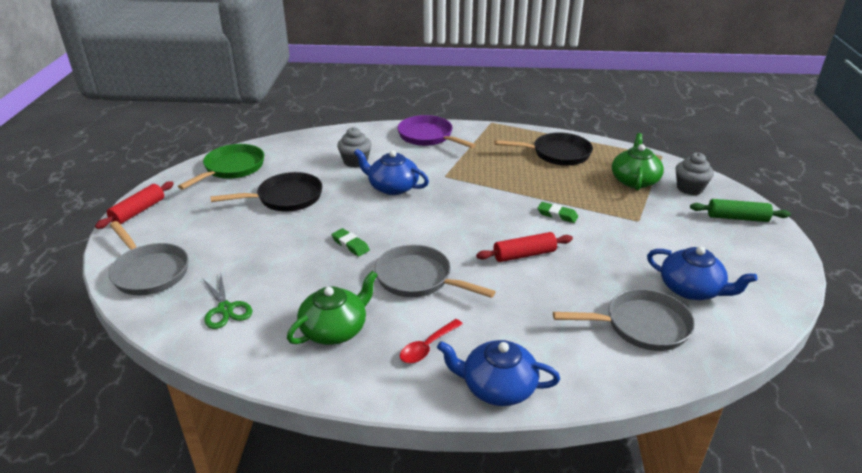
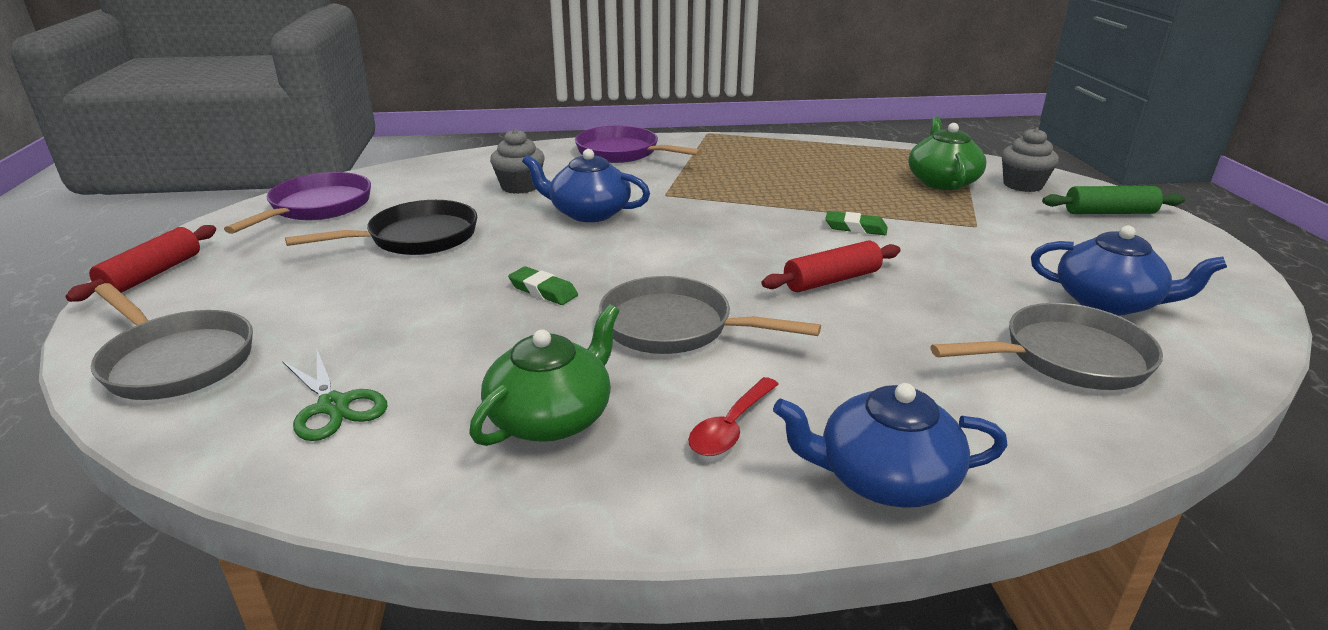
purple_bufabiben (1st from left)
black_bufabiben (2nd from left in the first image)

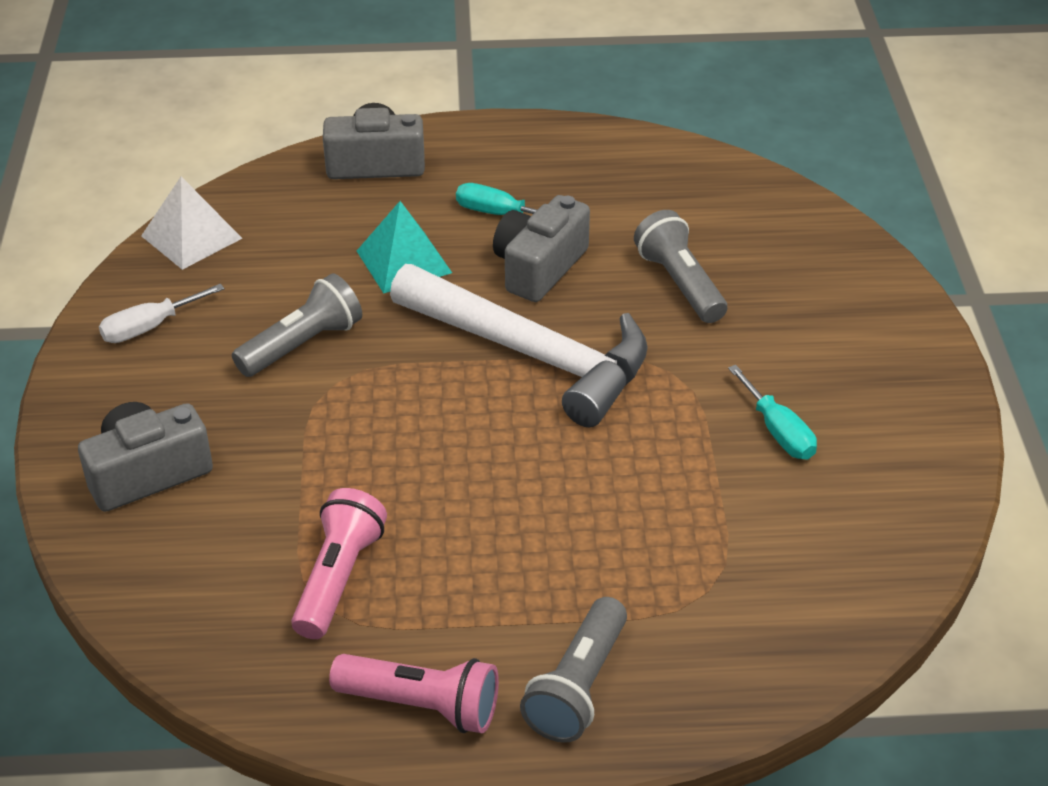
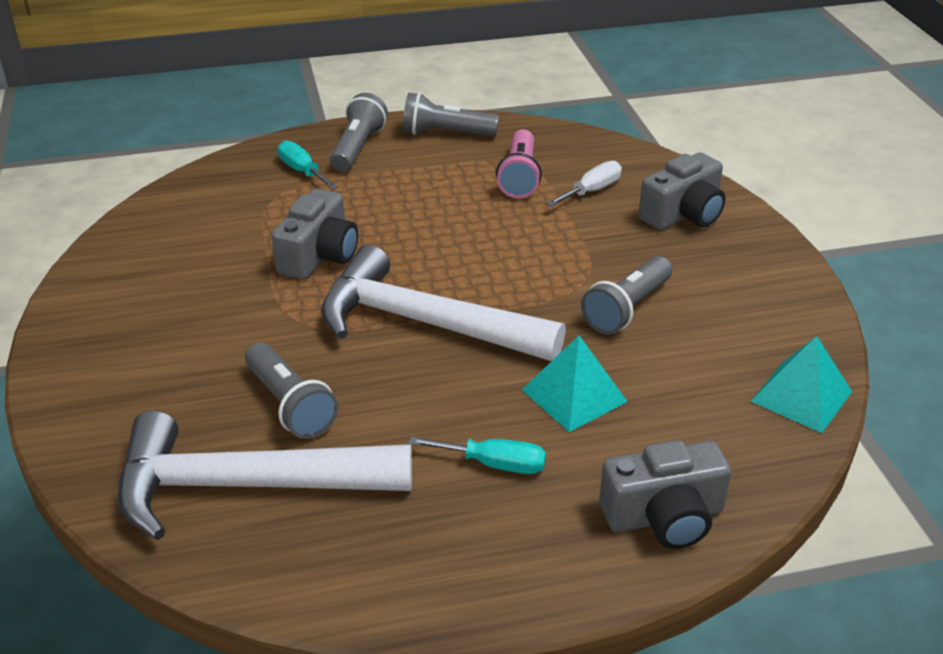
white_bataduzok (1st from left)
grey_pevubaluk (1st from left)
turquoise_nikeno (1st from left)
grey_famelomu (3rd from left)
white_nikeno
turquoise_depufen (2nd from left)

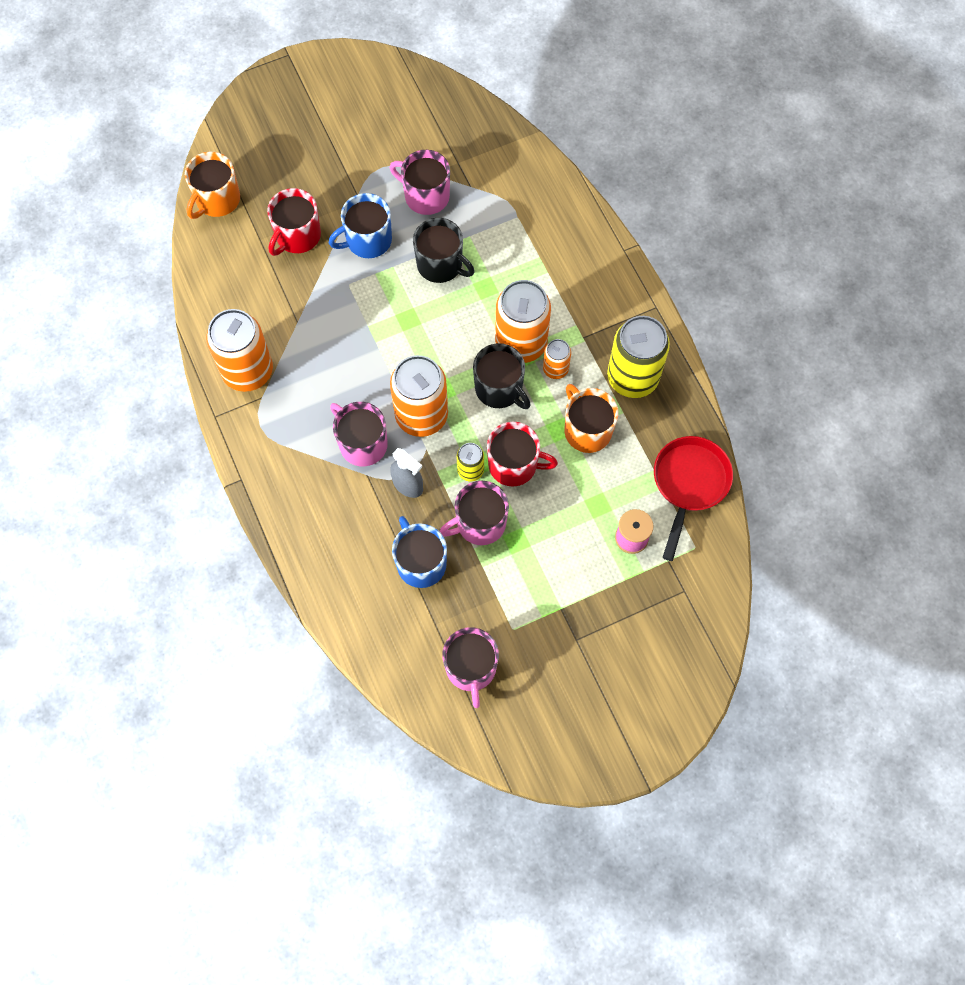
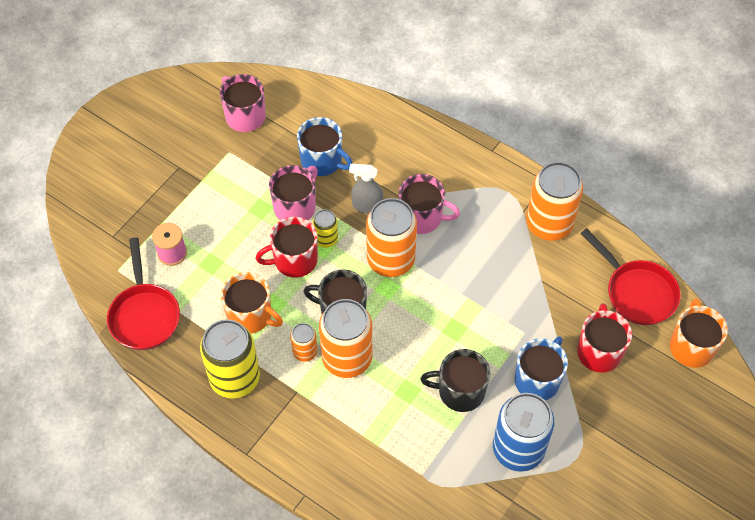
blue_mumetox
red_bufabiben (2nd from left)

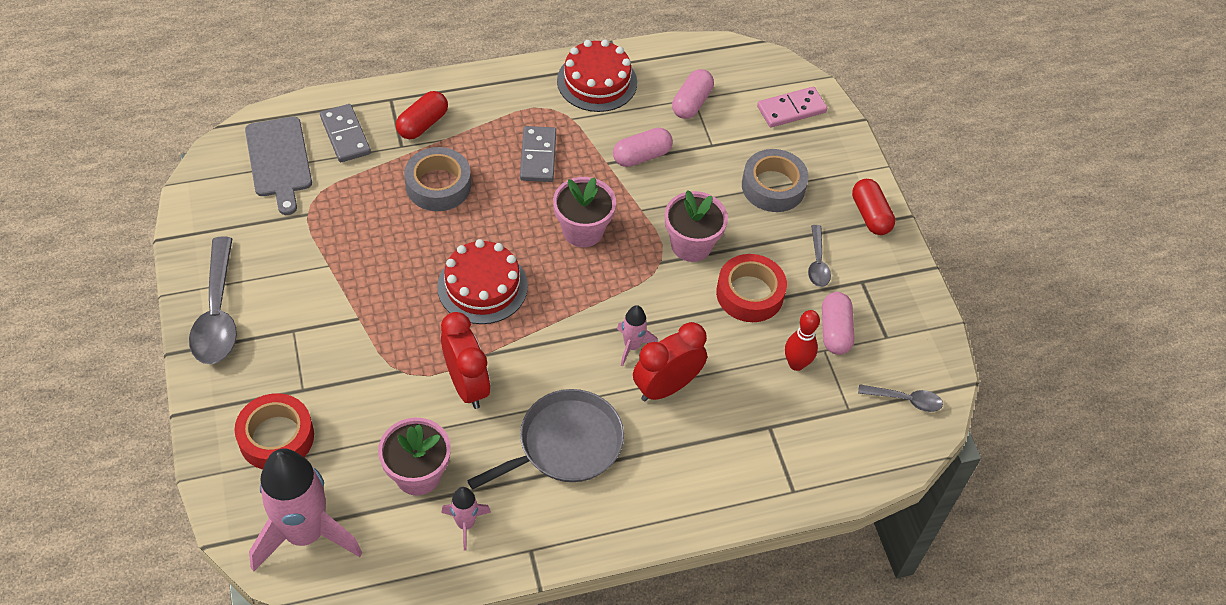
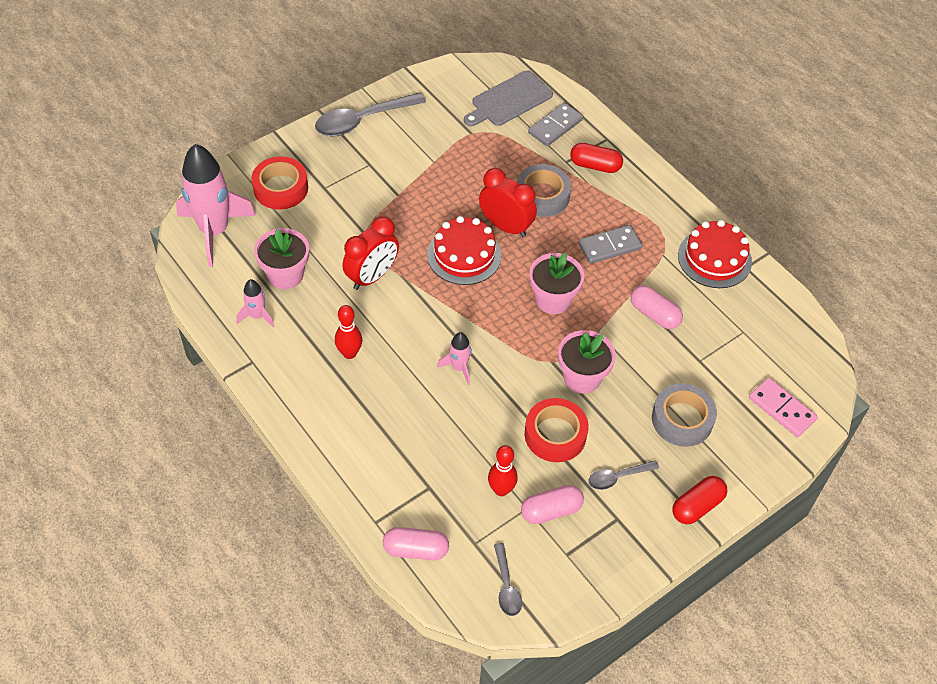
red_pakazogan (1st from left)
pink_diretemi (1st from left)
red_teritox (2nd from left)

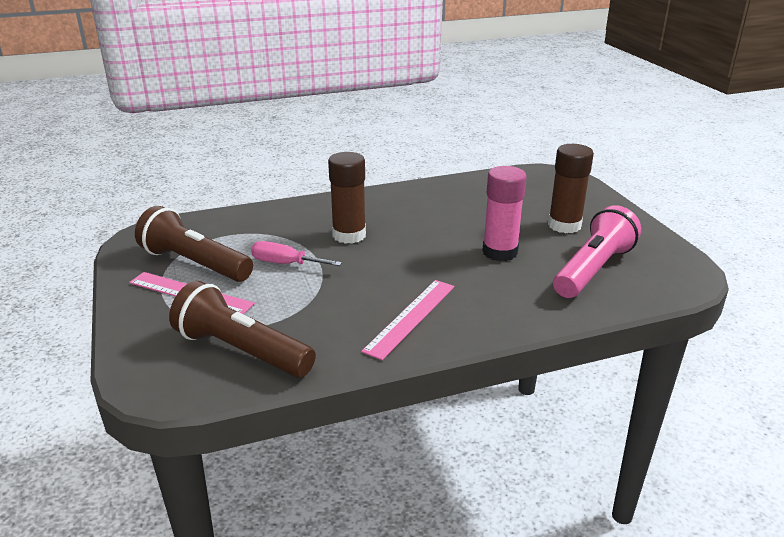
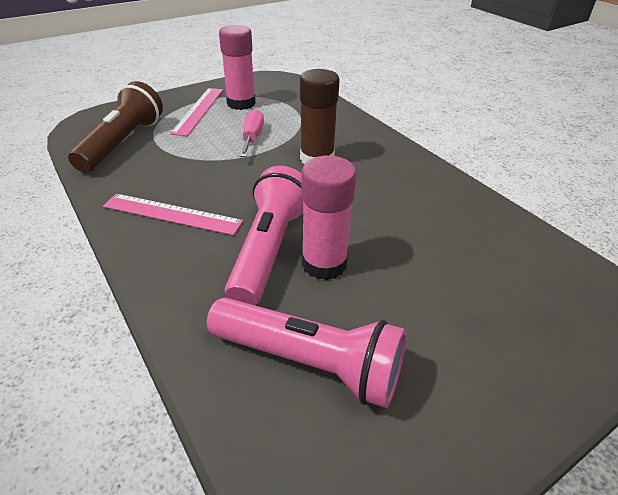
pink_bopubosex (1st from left)
pink_famelomu (1st from left)
brown_bopubosex (2nd from left in the first image)

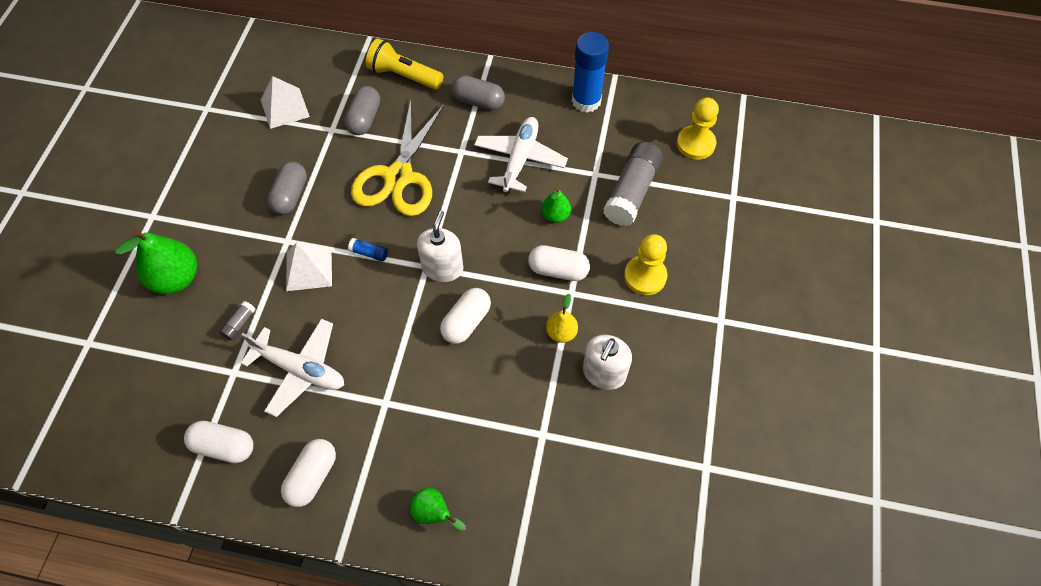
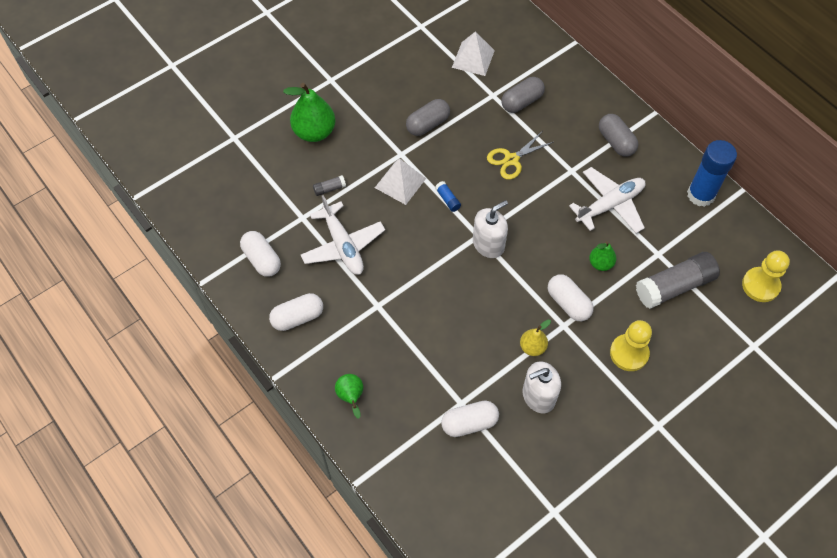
white_diretemi (3rd from left)
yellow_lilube
yellow_famelomu

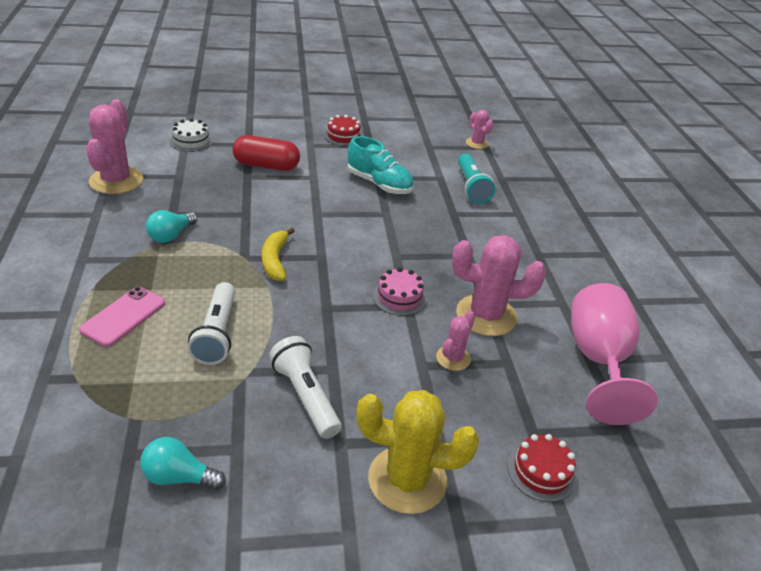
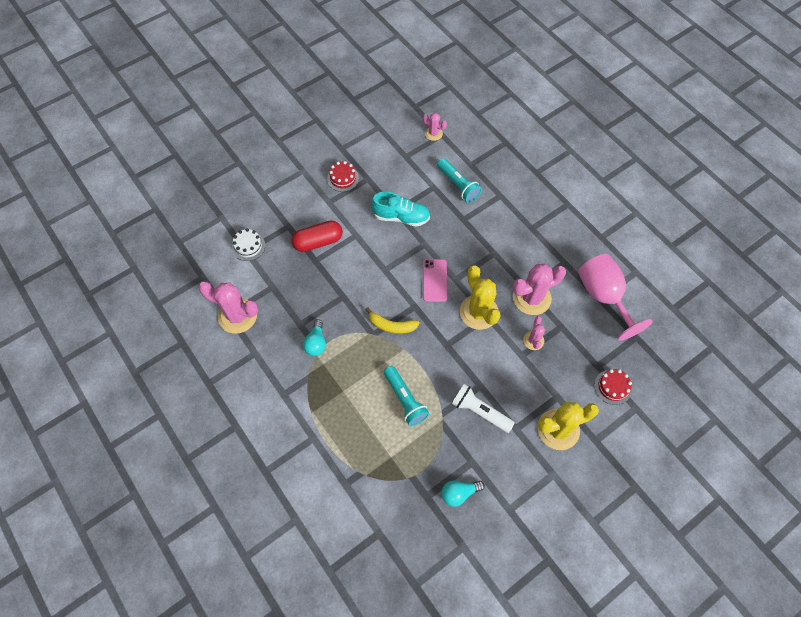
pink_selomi (1st from left)
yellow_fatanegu
turquoise_famelomu (1st from left)
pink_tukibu
yellow_selomi (1st from left)

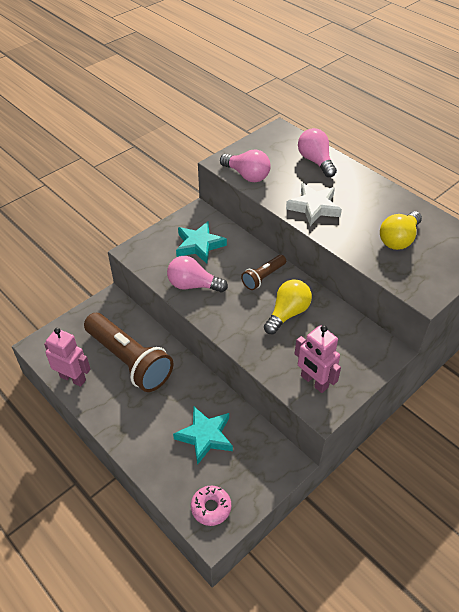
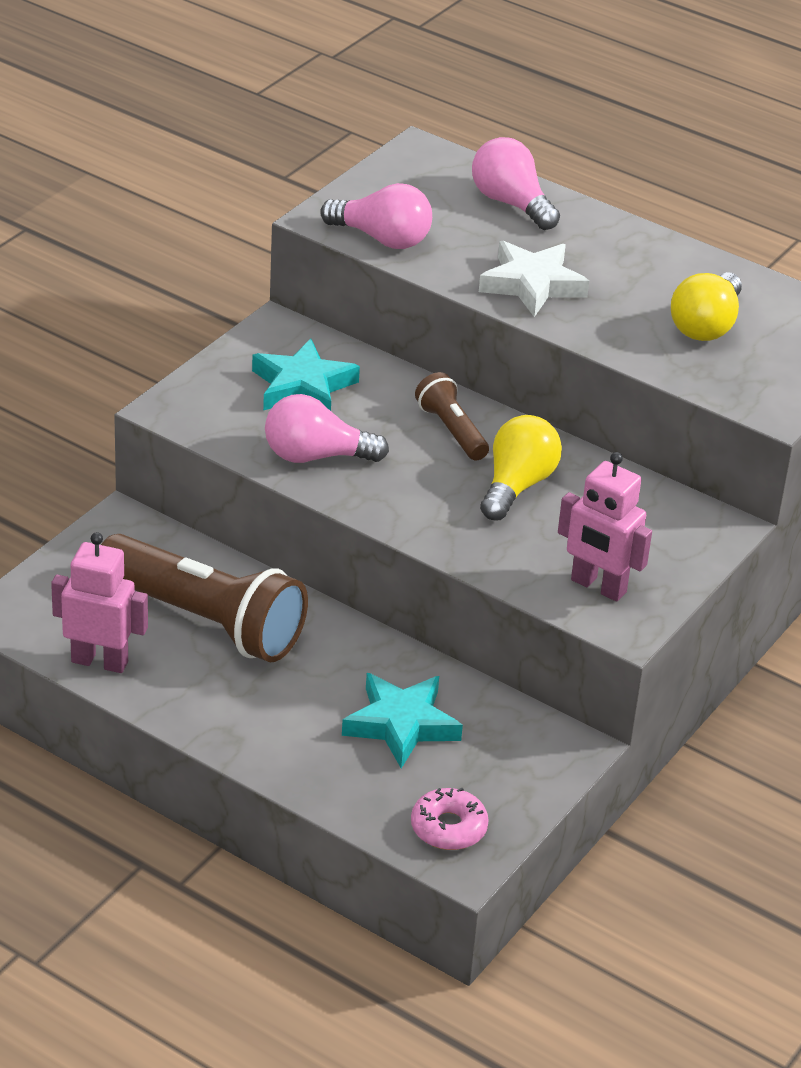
brown_famelomu (2nd from left)

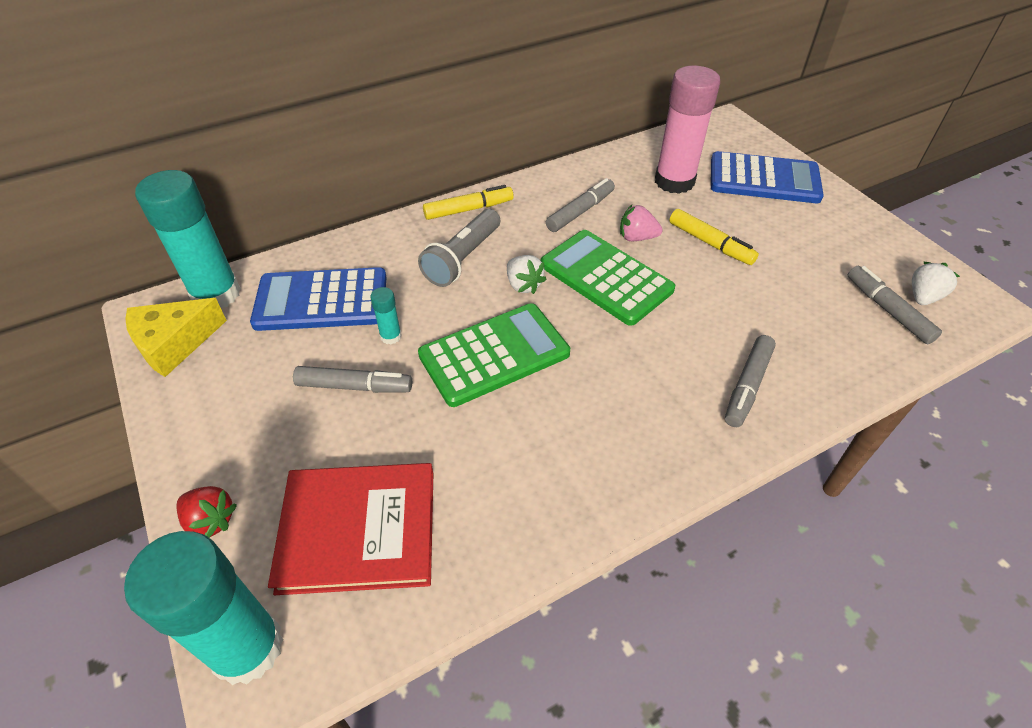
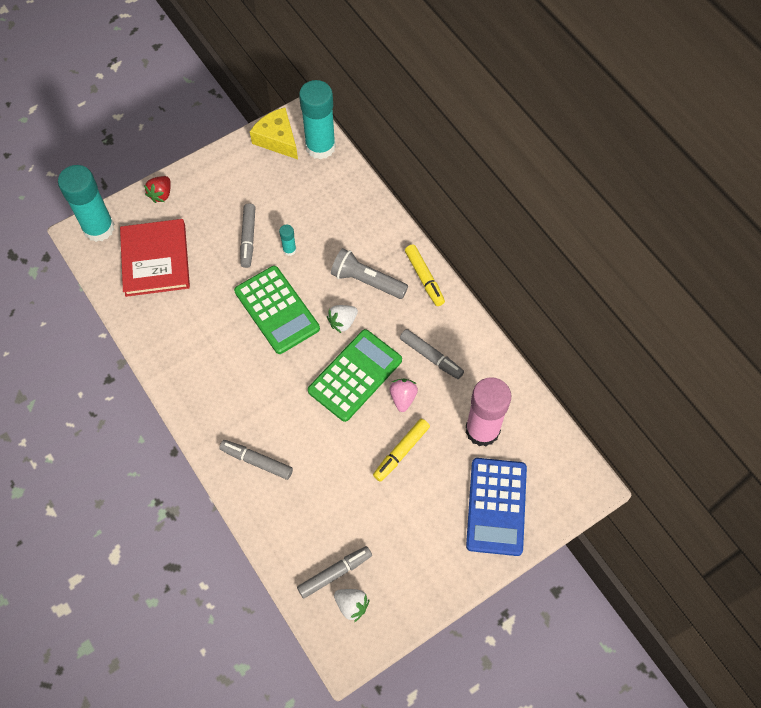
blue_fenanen (1st from left in the first image)

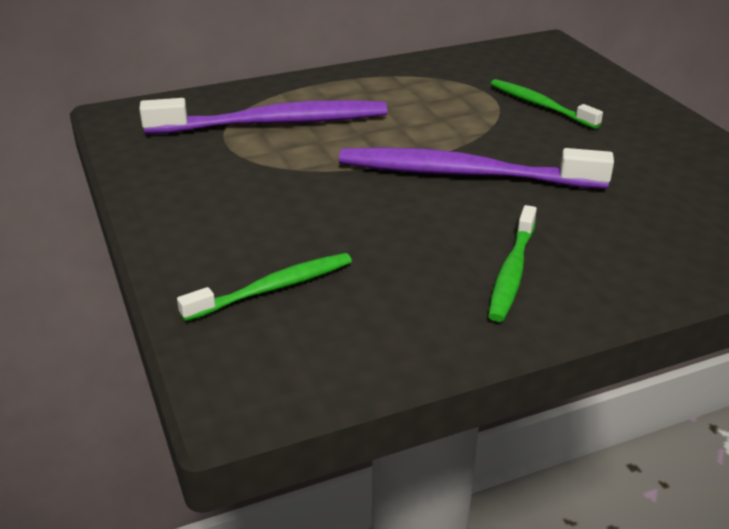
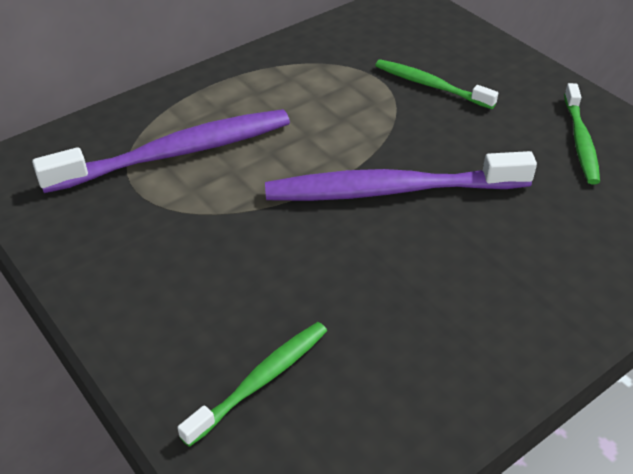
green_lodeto (3rd from left)

